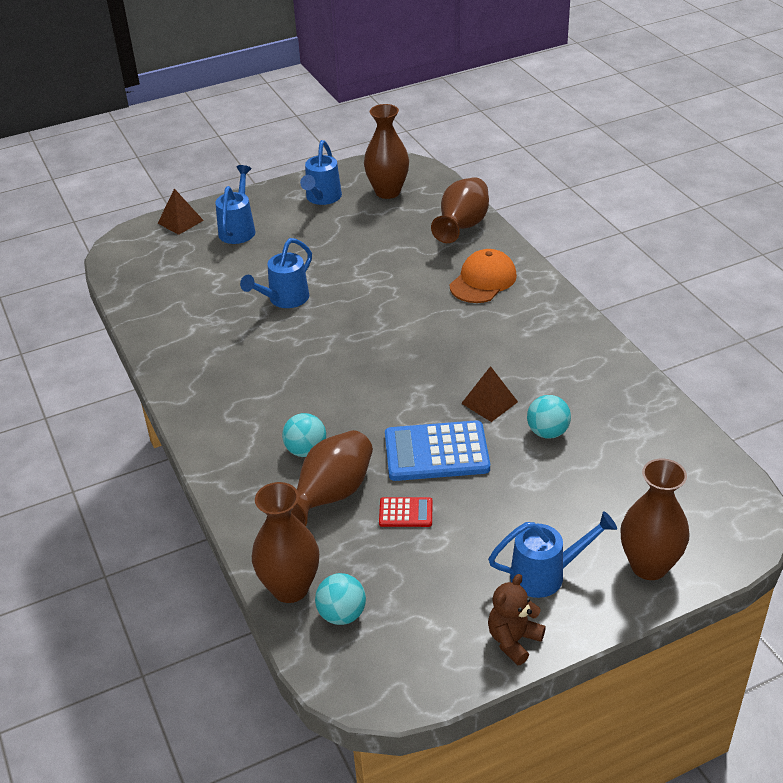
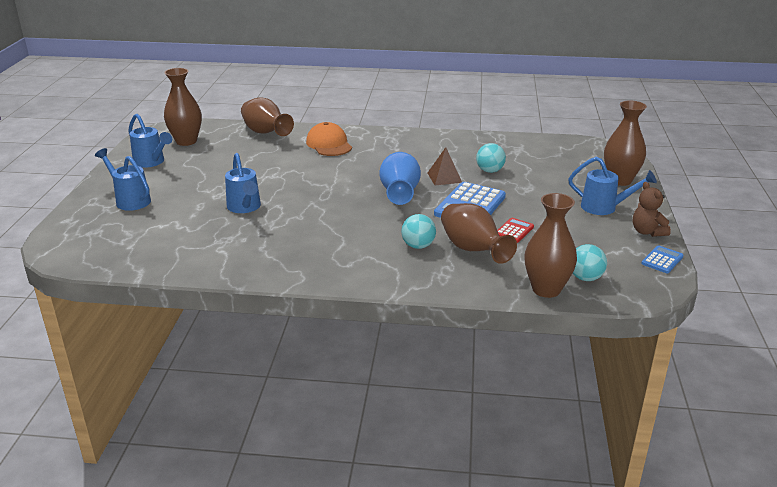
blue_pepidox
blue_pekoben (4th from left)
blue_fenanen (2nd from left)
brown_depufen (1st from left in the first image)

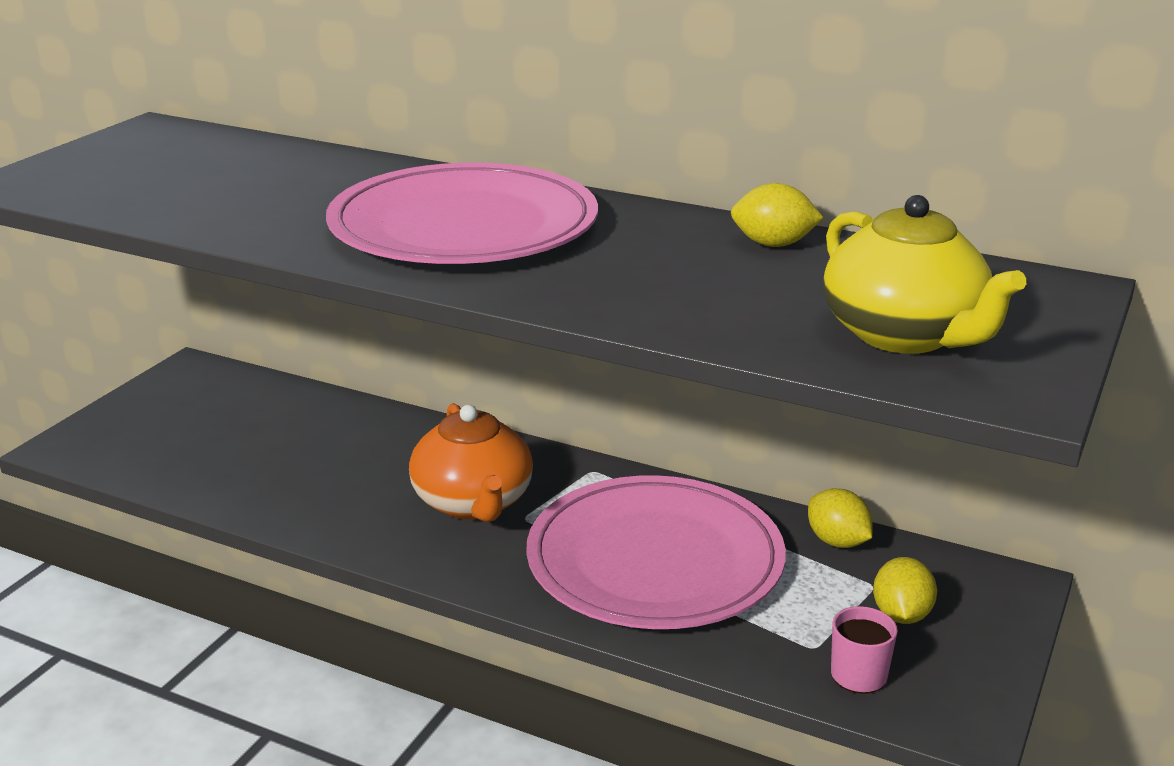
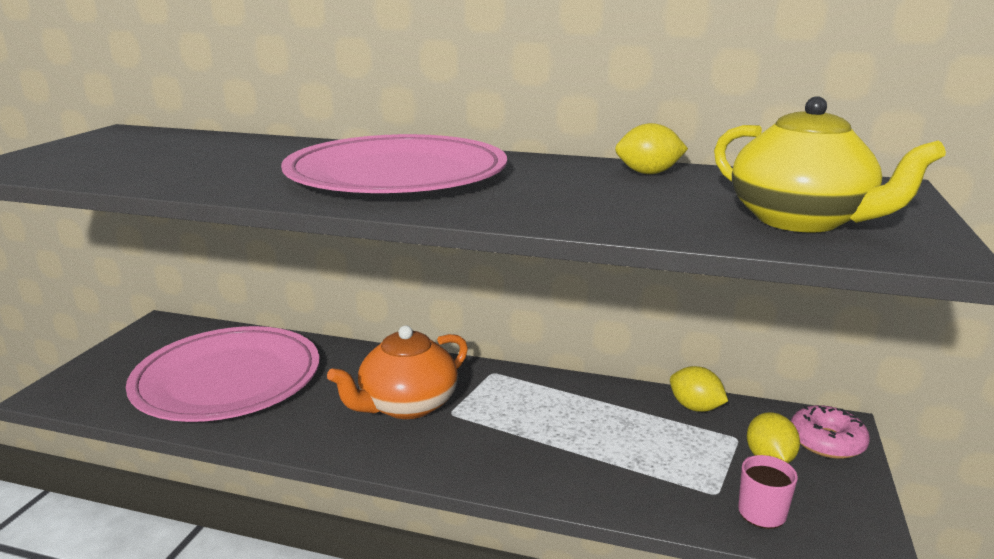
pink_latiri (1st from left)
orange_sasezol
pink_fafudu

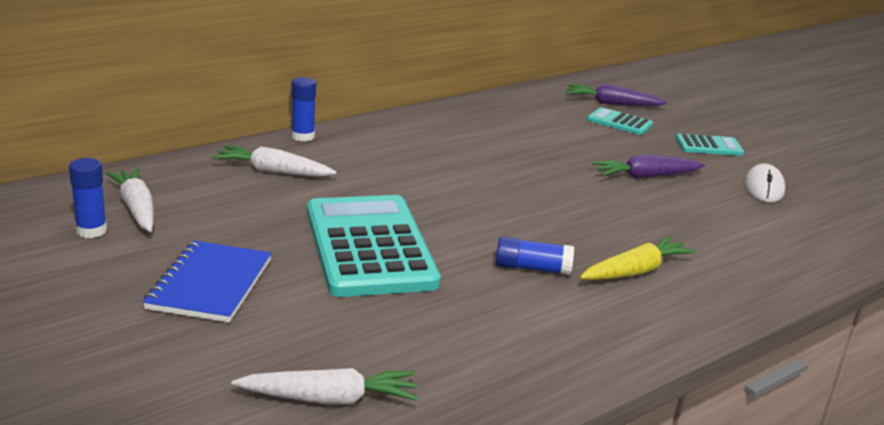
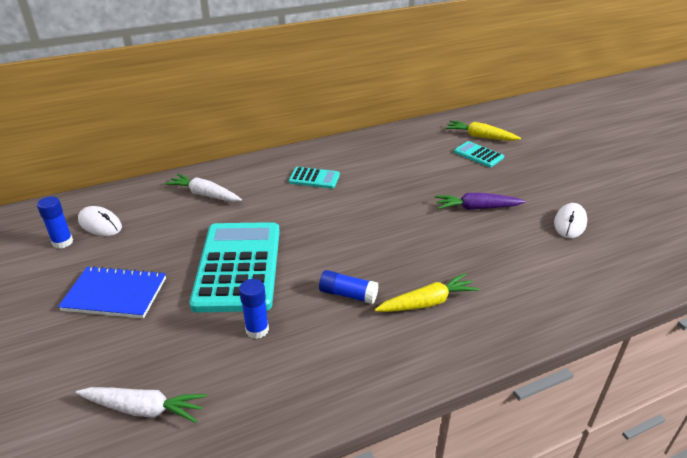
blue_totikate
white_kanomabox (1st from left)
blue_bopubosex (2nd from left)
turquoise_fenanen (2nd from left)
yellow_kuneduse (2nd from left)

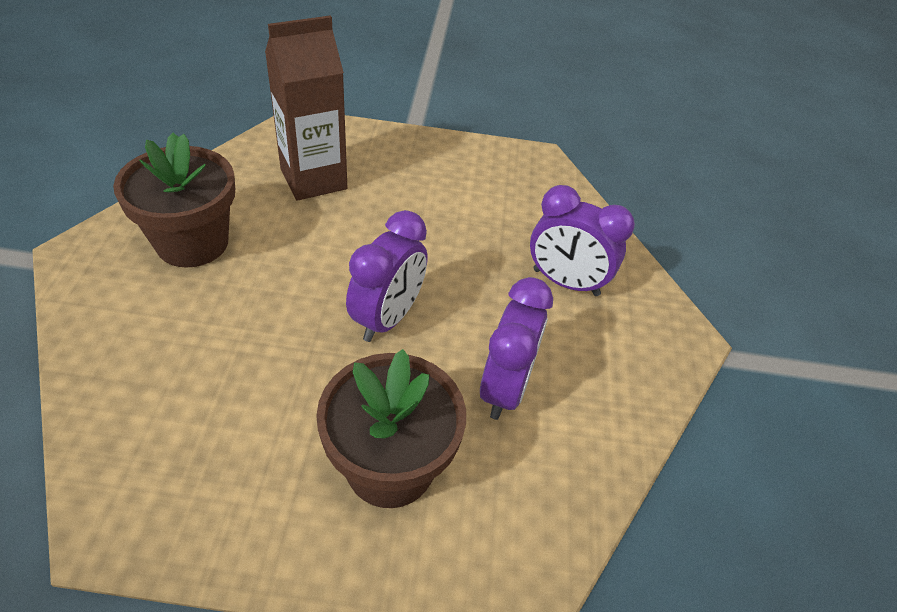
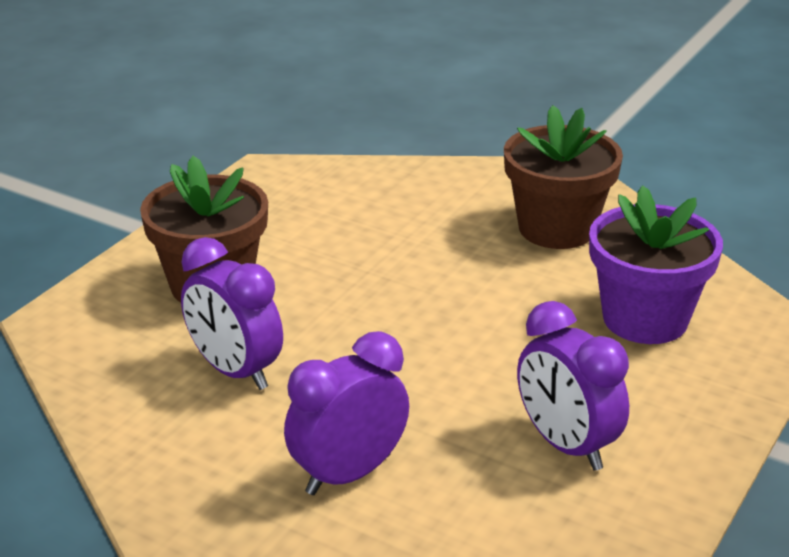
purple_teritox (3rd from left)
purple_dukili

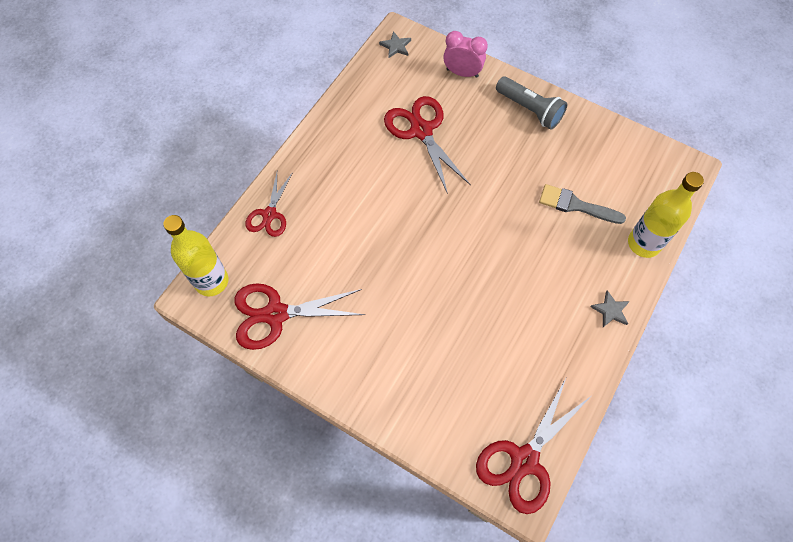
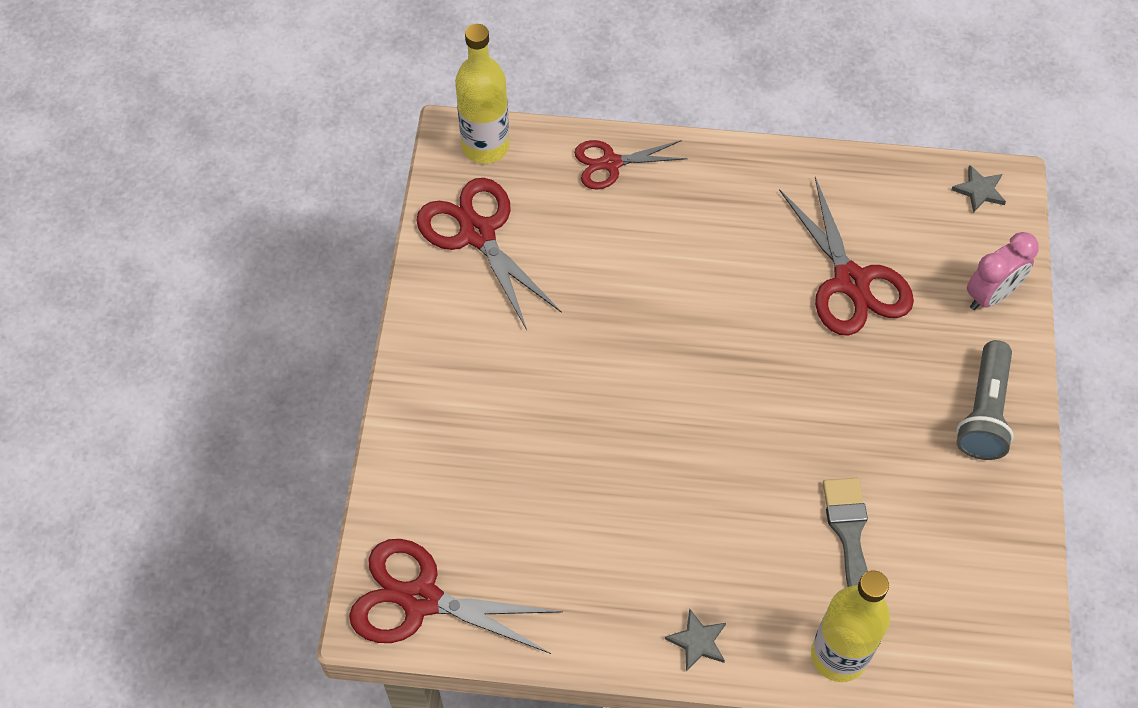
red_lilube (4th from left)
pink_teritox

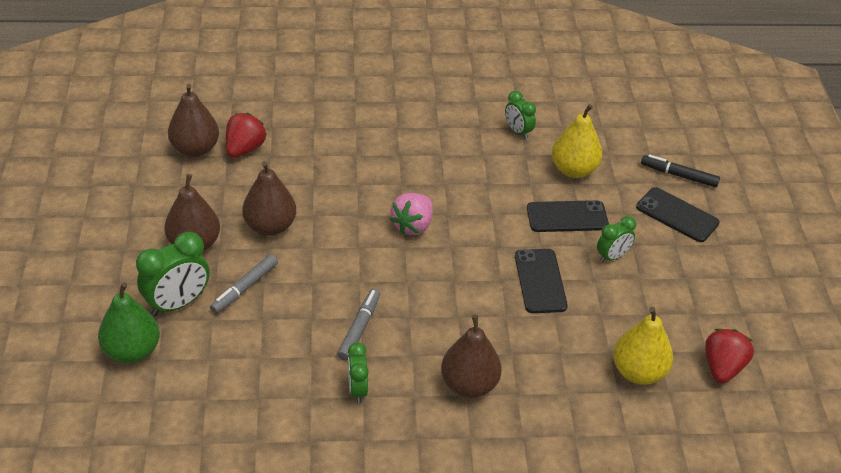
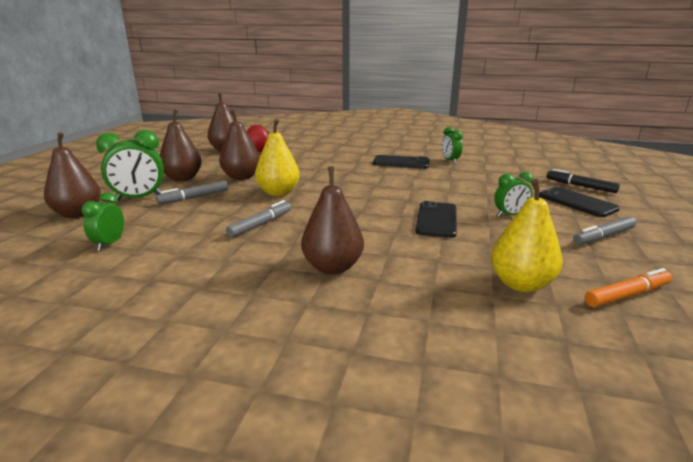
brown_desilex (1st from left)
green_teritox (1st from left)
yellow_desilex (1st from left)
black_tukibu (1st from left)
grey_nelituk (3rd from left)
orange_nelituk
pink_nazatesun

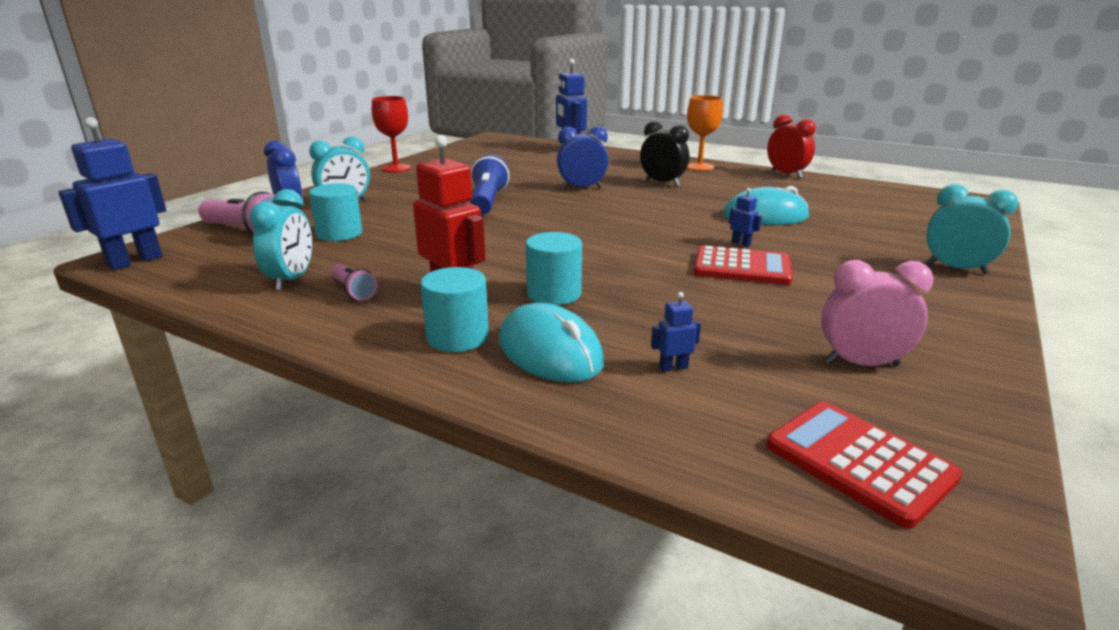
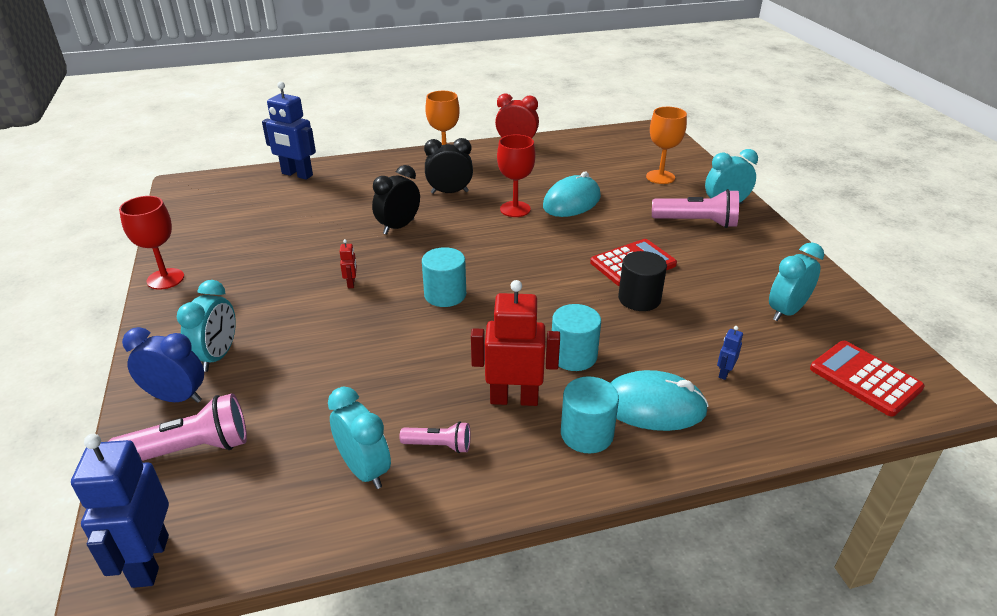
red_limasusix (1st from left)
black_teritox (1st from left)
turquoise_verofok (1st from left)
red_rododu (2nd from left)
black_verofok
orange_rododu (2nd from left)
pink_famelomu (3rd from left)
turquoise_teritox (4th from left)
red_fenanen (2nd from left)
blue_limasusix (4th from left in the first image)

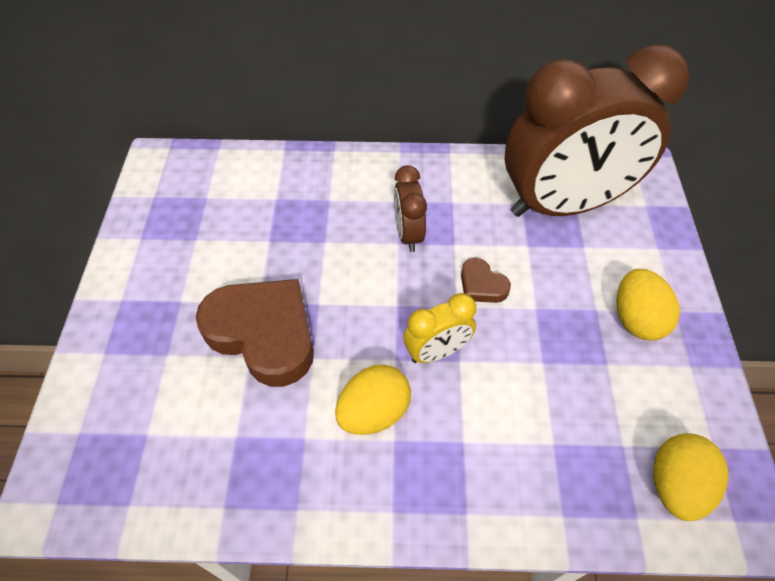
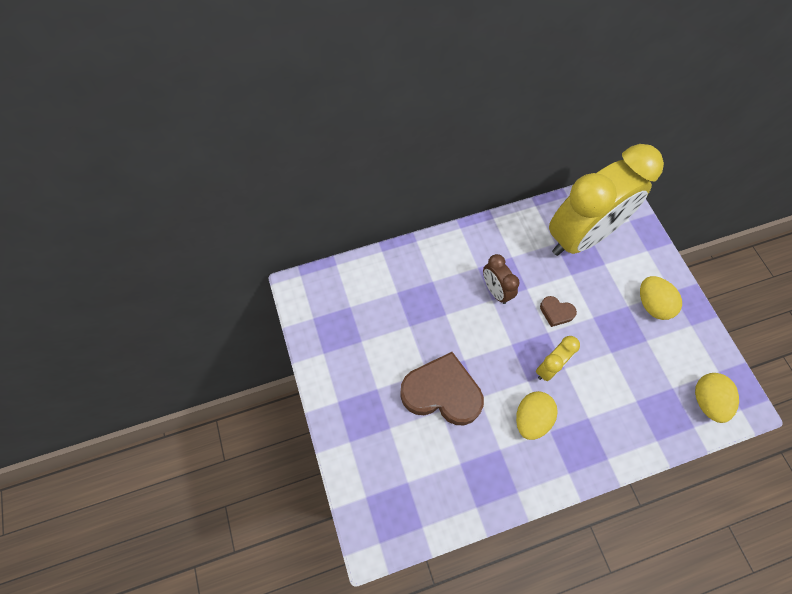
yellow_teritox (2nd from left)

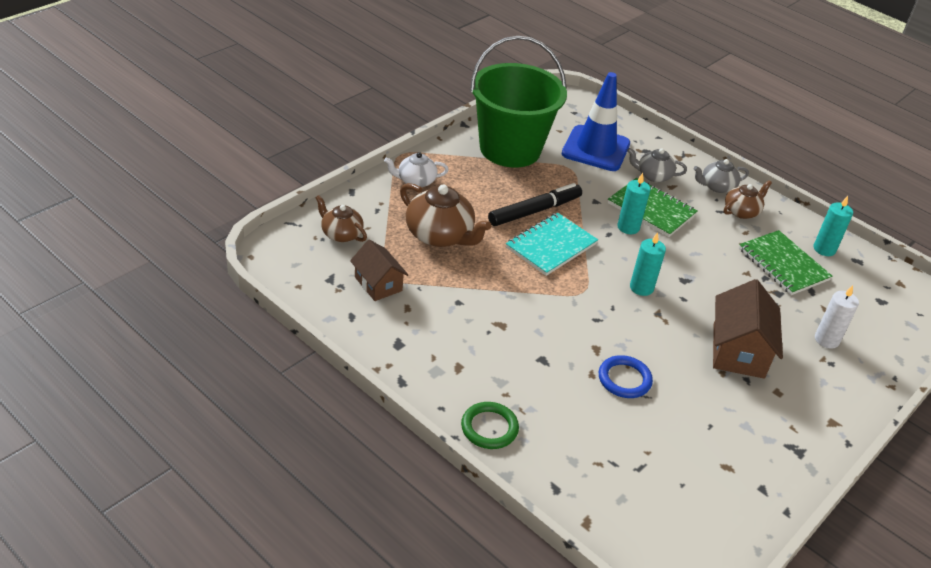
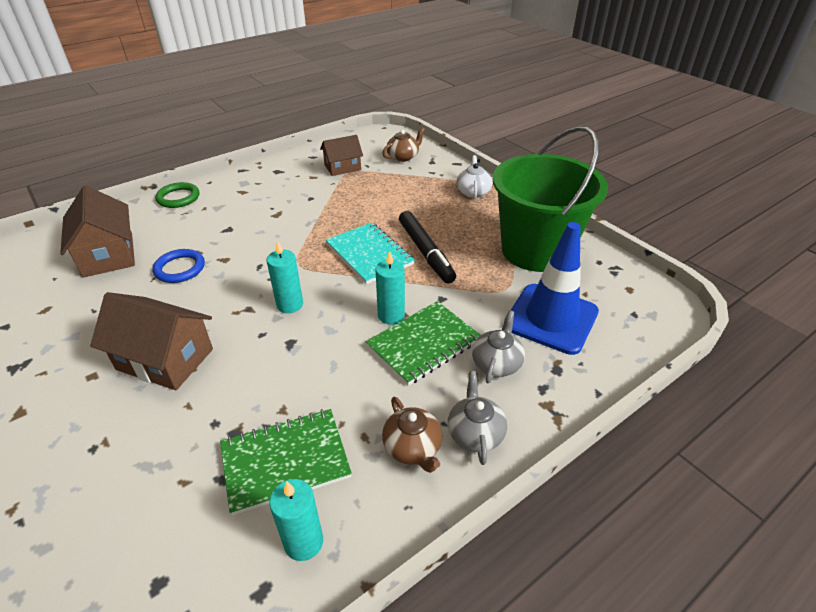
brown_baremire (1st from left)
brown_sasezol (2nd from left in the first image)
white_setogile

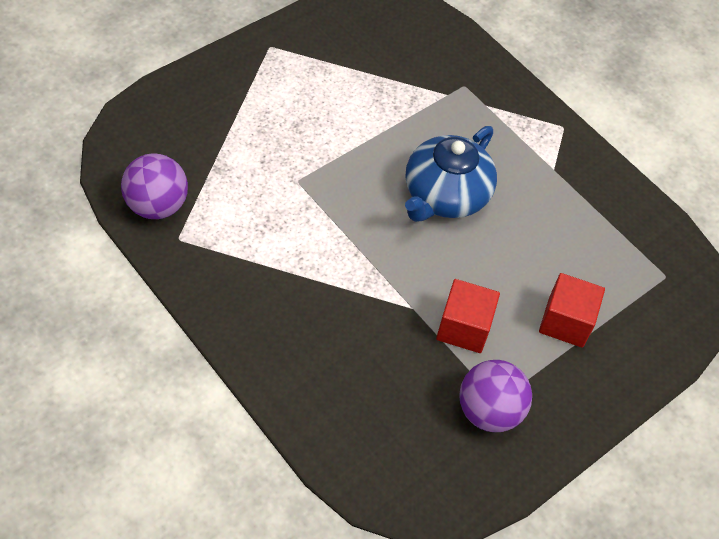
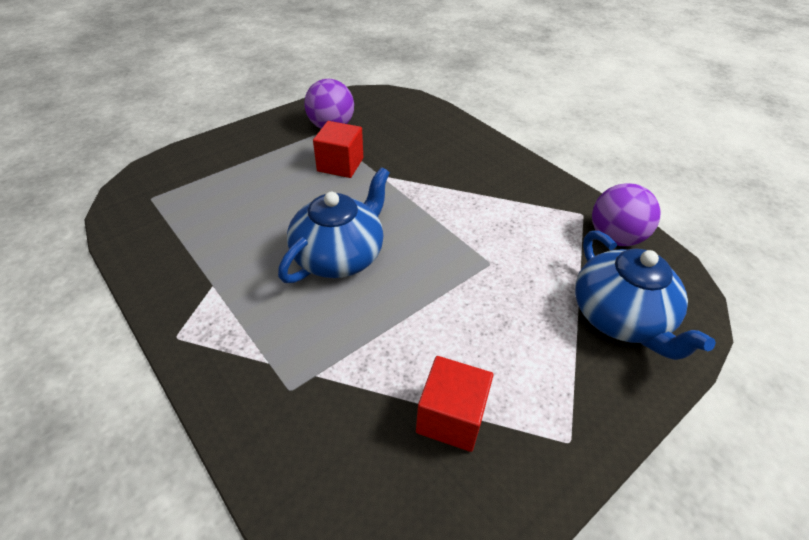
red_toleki (2nd from left)
blue_sasezol (2nd from left)

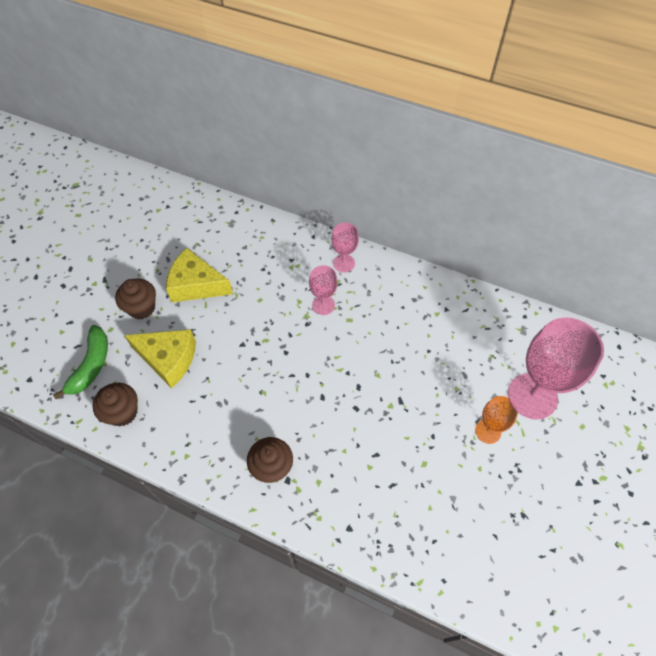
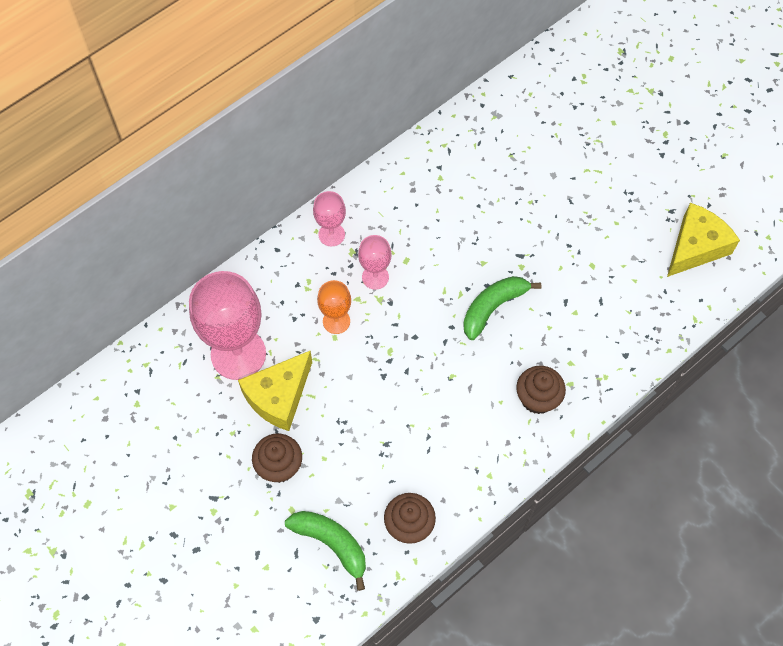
pink_rododu (1st from left)
orange_rododu
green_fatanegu (2nd from left)
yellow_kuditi (2nd from left)

